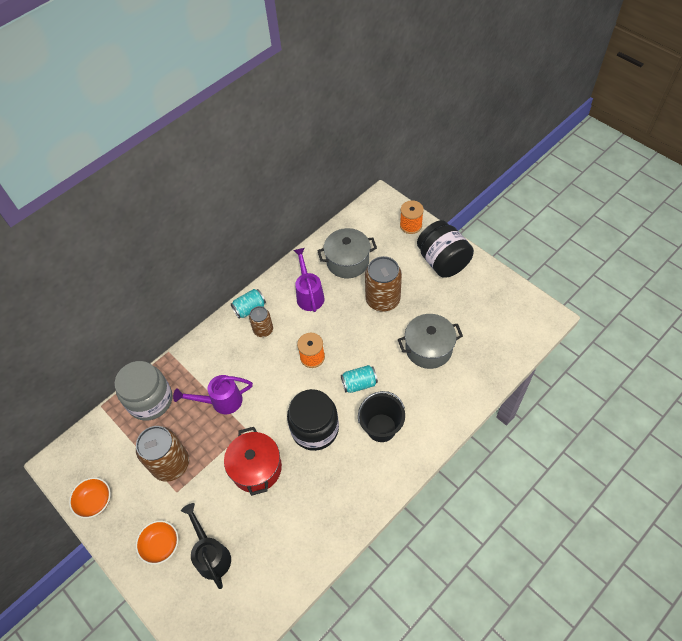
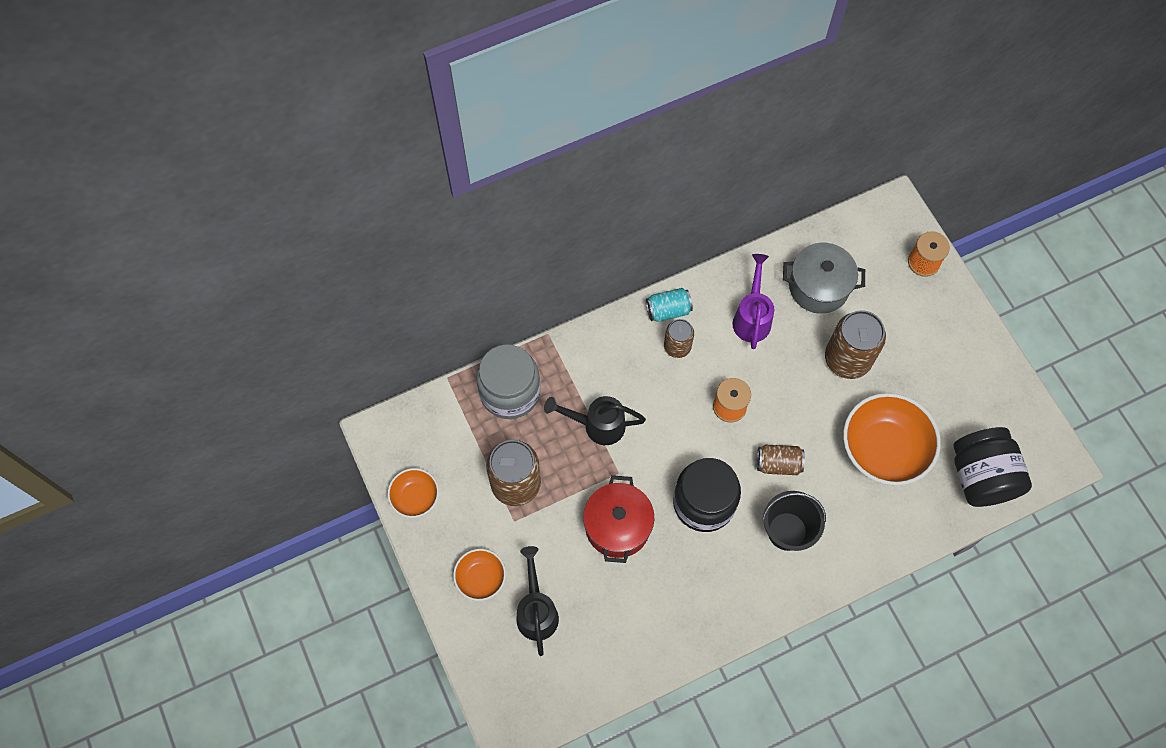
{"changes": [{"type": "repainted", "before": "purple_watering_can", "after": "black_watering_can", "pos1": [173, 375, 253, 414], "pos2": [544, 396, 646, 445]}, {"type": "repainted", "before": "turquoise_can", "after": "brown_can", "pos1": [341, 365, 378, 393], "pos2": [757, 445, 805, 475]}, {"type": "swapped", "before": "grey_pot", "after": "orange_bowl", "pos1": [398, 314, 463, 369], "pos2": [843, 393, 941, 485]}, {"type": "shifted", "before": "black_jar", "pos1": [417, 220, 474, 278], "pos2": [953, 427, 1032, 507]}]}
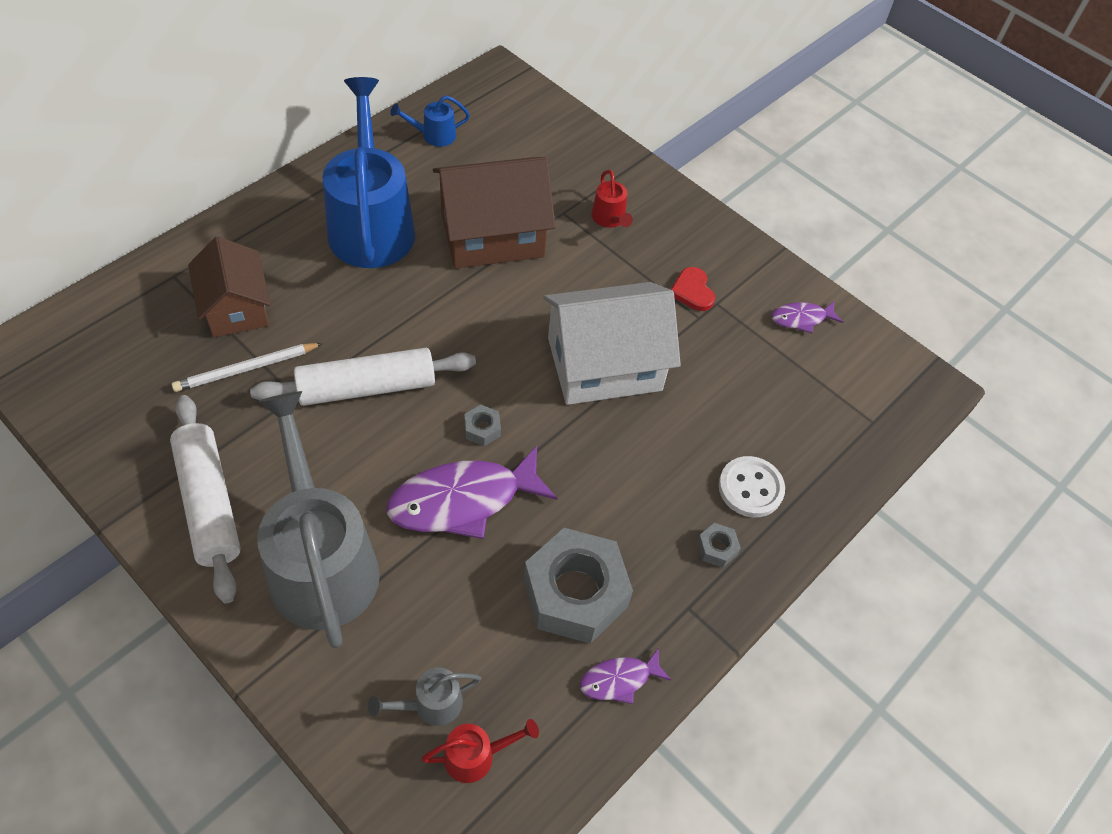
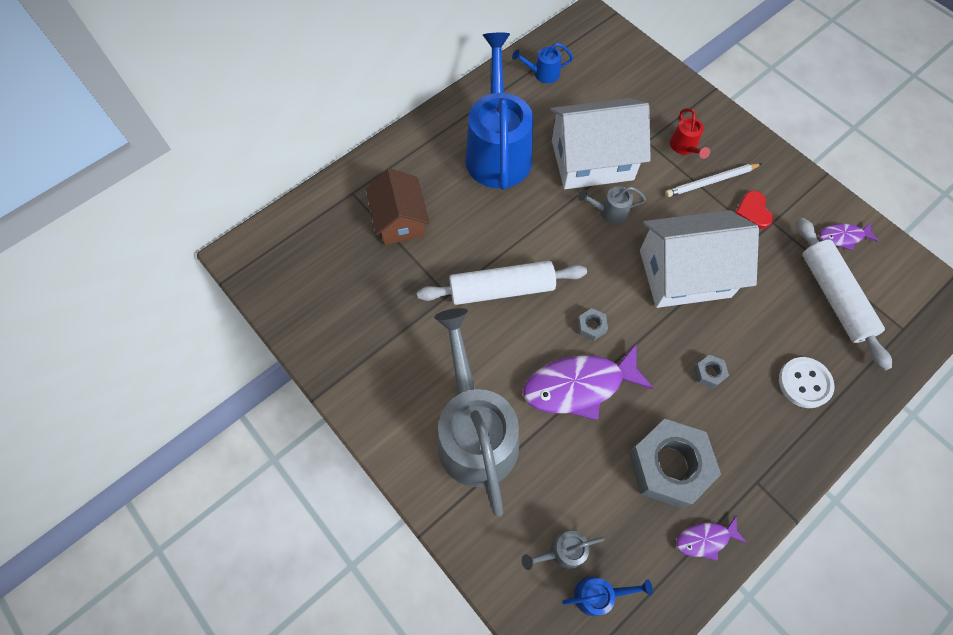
{"changes": [{"type": "shifted", "before": "white_rolling_pin", "pos1": [170, 395, 241, 603], "pos2": [797, 218, 892, 371]}, {"type": "shifted", "before": "white_pencil", "pos1": [172, 343, 323, 392], "pos2": [665, 163, 761, 197]}, {"type": "repainted", "before": "red_watering_can", "after": "blue_watering_can", "pos1": [421, 719, 539, 783], "pos2": [562, 576, 653, 616]}, {"type": "repainted", "before": "brown_house", "after": "white_house", "pos1": [433, 157, 556, 269], "pos2": [550, 98, 651, 189]}, {"type": "shifted", "before": "grey_nut", "pos1": [697, 523, 741, 568], "pos2": [694, 355, 729, 388]}, {"type": "new", "after": "grey_watering_can", "pos2": [578, 186, 646, 224]}]}
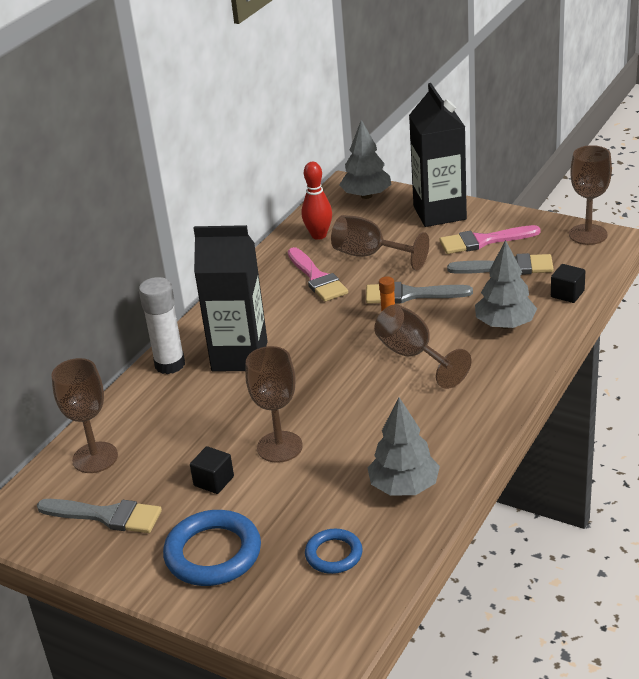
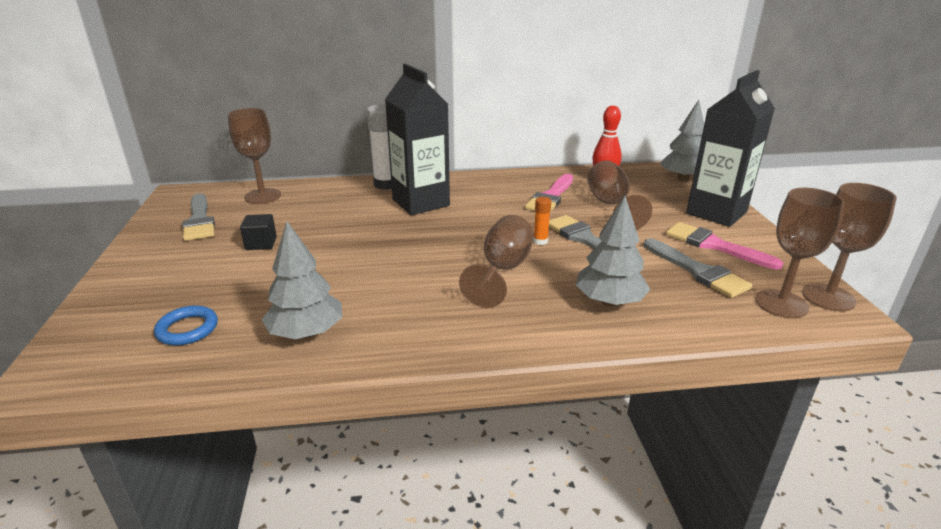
{"changes": [{"type": "gone", "before": "blue_ring", "pos1": [163, 510, 261, 586]}, {"type": "shifted", "before": "brown_goblet", "pos1": [245, 346, 303, 463], "pos2": [755, 188, 845, 318]}, {"type": "gone", "before": "black_cube", "pos1": [551, 264, 585, 303]}]}
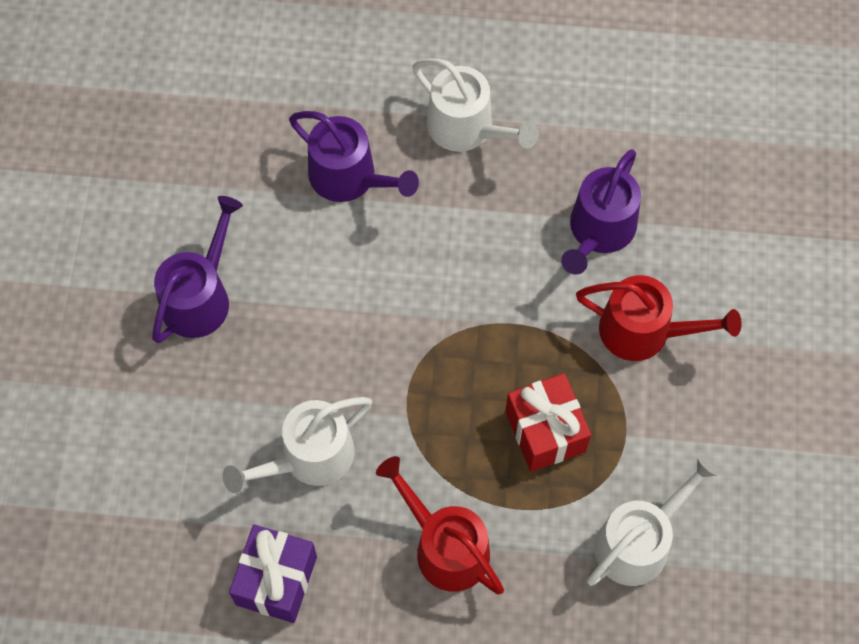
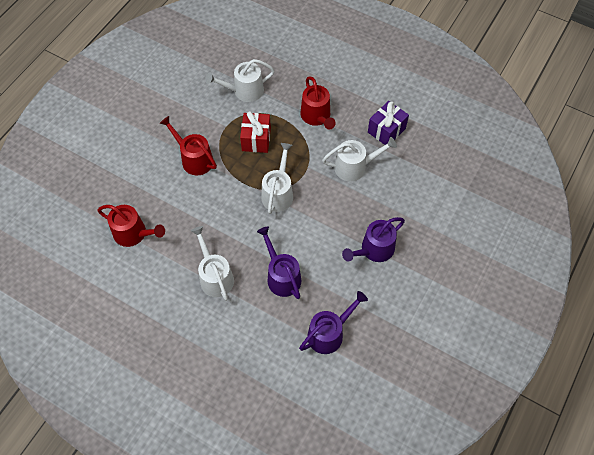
{"changes": [{"type": "shifted", "before": "purple_watering_can", "pos1": [561, 149, 641, 275], "pos2": [299, 291, 368, 354]}, {"type": "new", "after": "red_watering_can", "pos2": [97, 205, 165, 247]}, {"type": "new", "after": "white_watering_can", "pos2": [261, 143, 293, 214]}]}
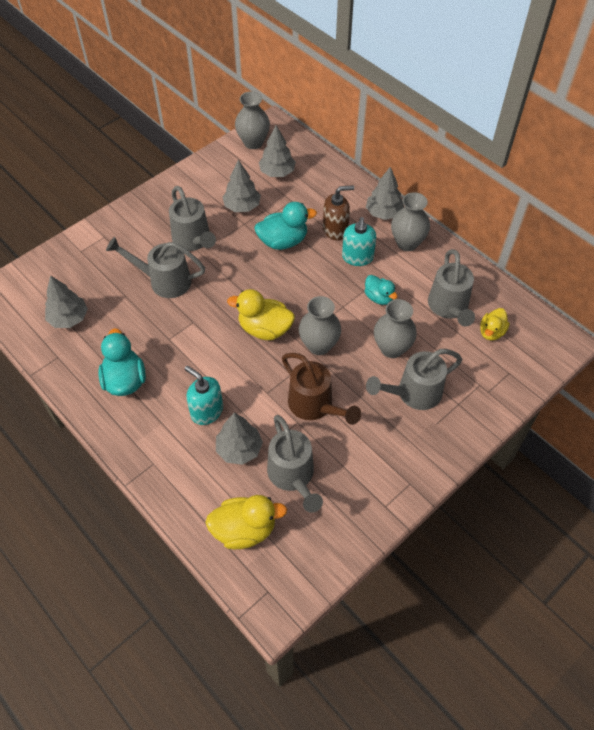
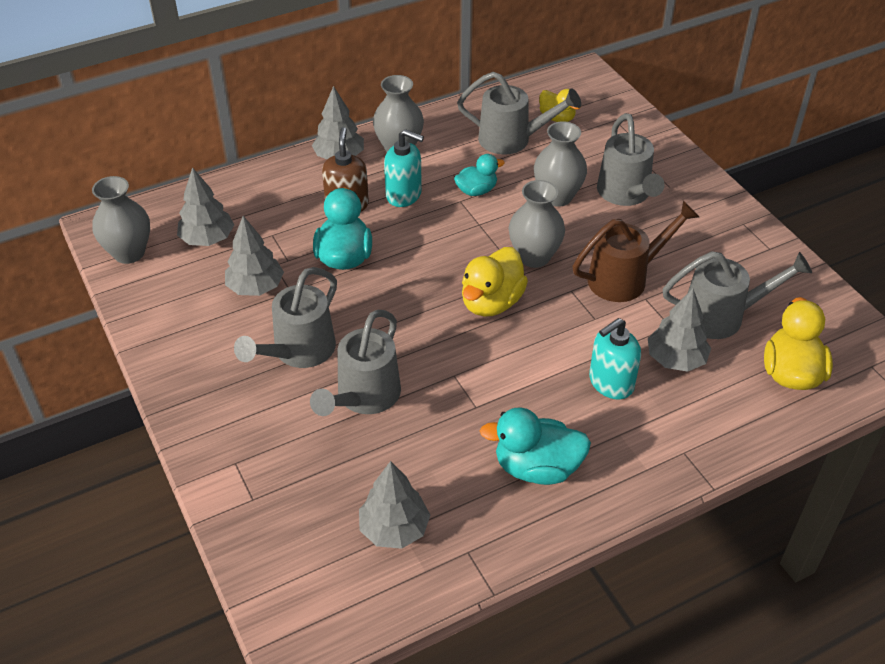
{"changes": [{"type": "rotated", "before": "grey_watering_can", "pos1": [169, 186, 216, 251], "pos2": [234, 267, 337, 368], "turn": 135}]}
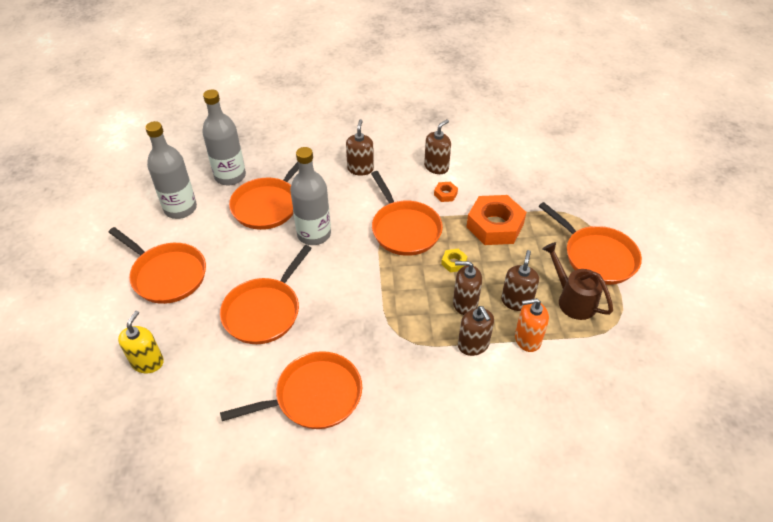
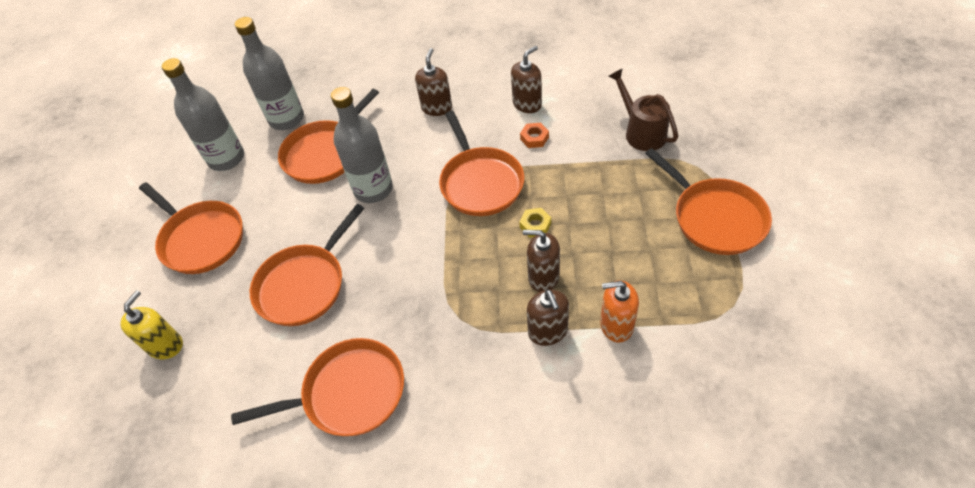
{"changes": [{"type": "gone", "before": "orange_nut", "pos1": [466, 195, 526, 245]}, {"type": "gone", "before": "brown_soap_dispenser", "pos1": [501, 250, 539, 311]}, {"type": "shifted", "before": "brown_watering_can", "pos1": [542, 242, 613, 320], "pos2": [608, 68, 678, 151]}]}
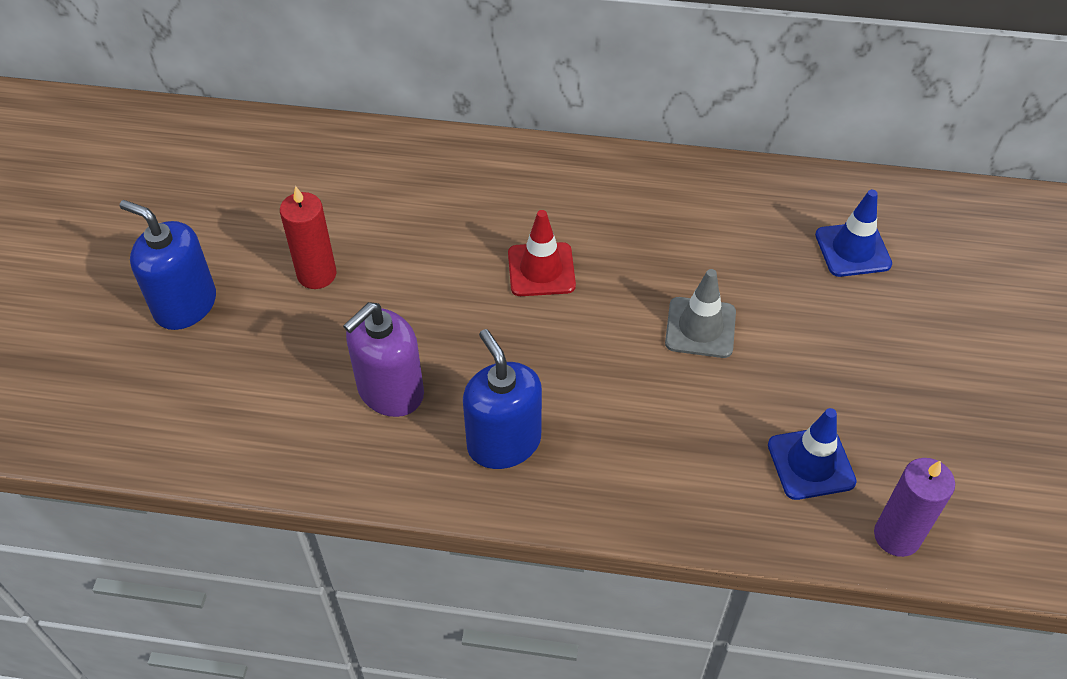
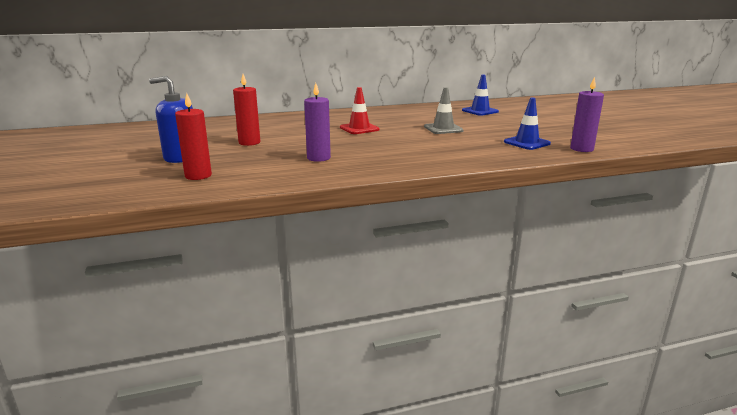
{"changes": [{"type": "swapped", "before": "purple_soap_dispenser", "after": "purple_candle", "pos1": [343, 302, 424, 417], "pos2": [304, 83, 331, 162]}, {"type": "gone", "before": "blue_soap_dispenser", "pos1": [463, 329, 542, 469]}, {"type": "new", "after": "red_candle", "pos2": [175, 93, 212, 180]}]}
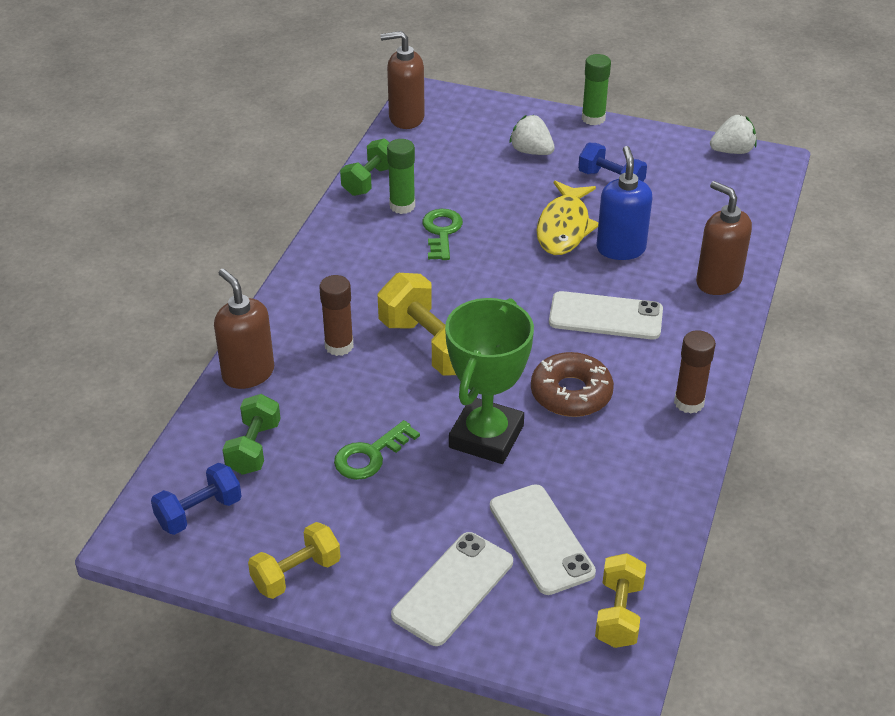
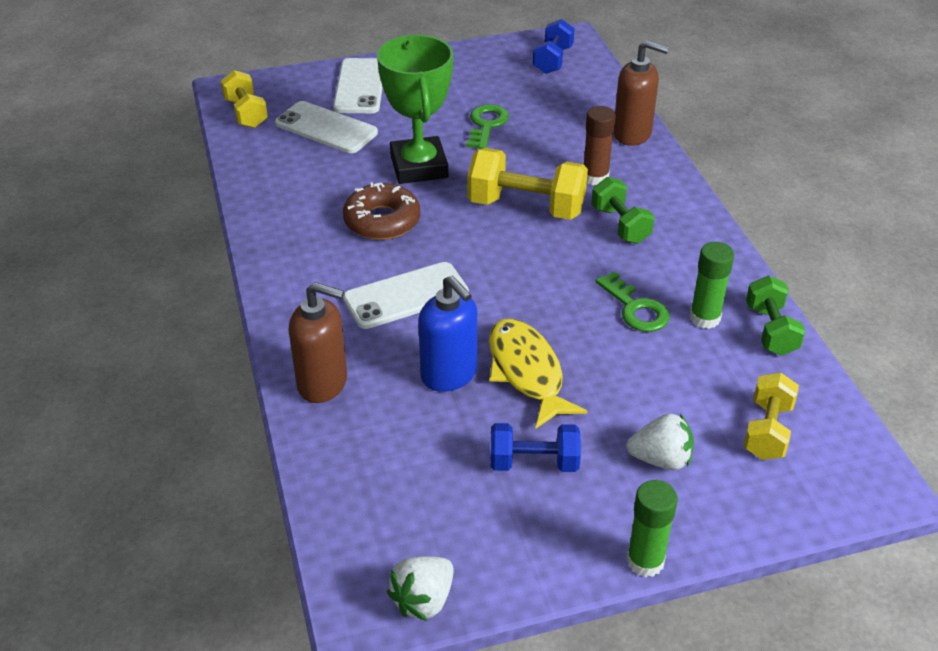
{"changes": [{"type": "shifted", "before": "green_dumbbell", "pos1": [222, 394, 281, 475], "pos2": [591, 177, 655, 244]}, {"type": "shifted", "before": "yellow_dumbbell", "pos1": [248, 522, 341, 599], "pos2": [744, 372, 799, 460]}, {"type": "gone", "before": "brown_soap_dispenser", "pos1": [380, 31, 425, 129]}, {"type": "gone", "before": "brown_glue_stick", "pos1": [674, 330, 716, 413]}]}
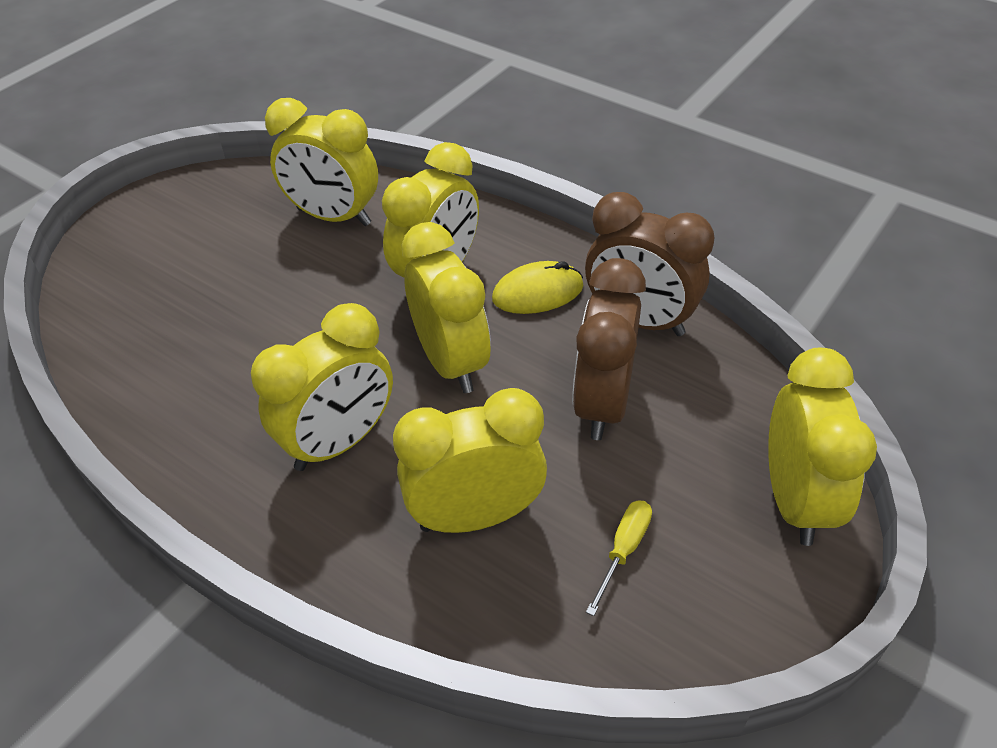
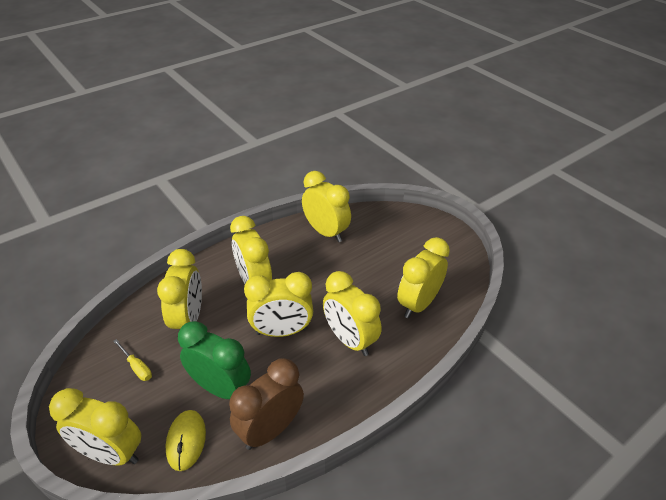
{"changes": [{"type": "shifted", "before": "yellow_mouse", "pos1": [492, 261, 584, 314], "pos2": [166, 410, 206, 471]}, {"type": "repainted", "before": "brown_clock", "after": "green_clock", "pos1": [572, 258, 646, 440], "pos2": [178, 321, 251, 399]}, {"type": "new", "after": "yellow_clock", "pos2": [302, 171, 351, 242]}]}
